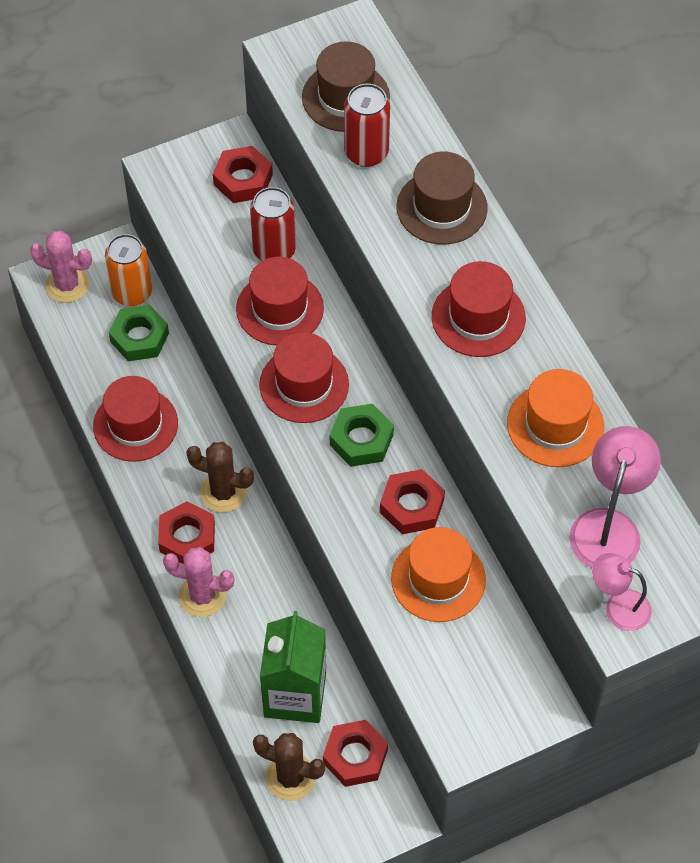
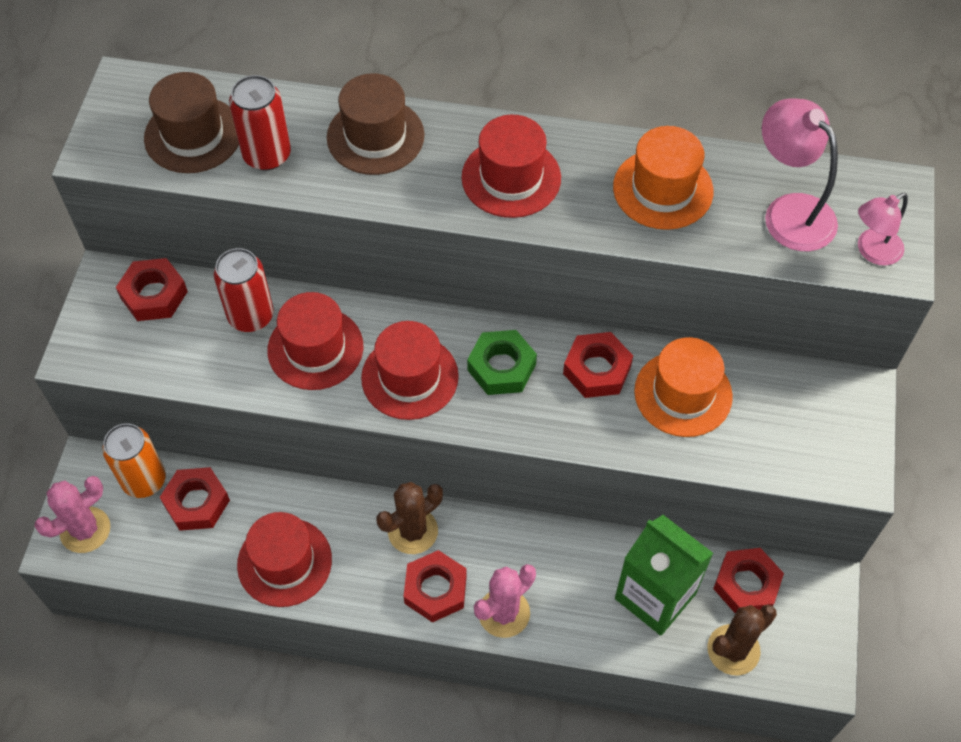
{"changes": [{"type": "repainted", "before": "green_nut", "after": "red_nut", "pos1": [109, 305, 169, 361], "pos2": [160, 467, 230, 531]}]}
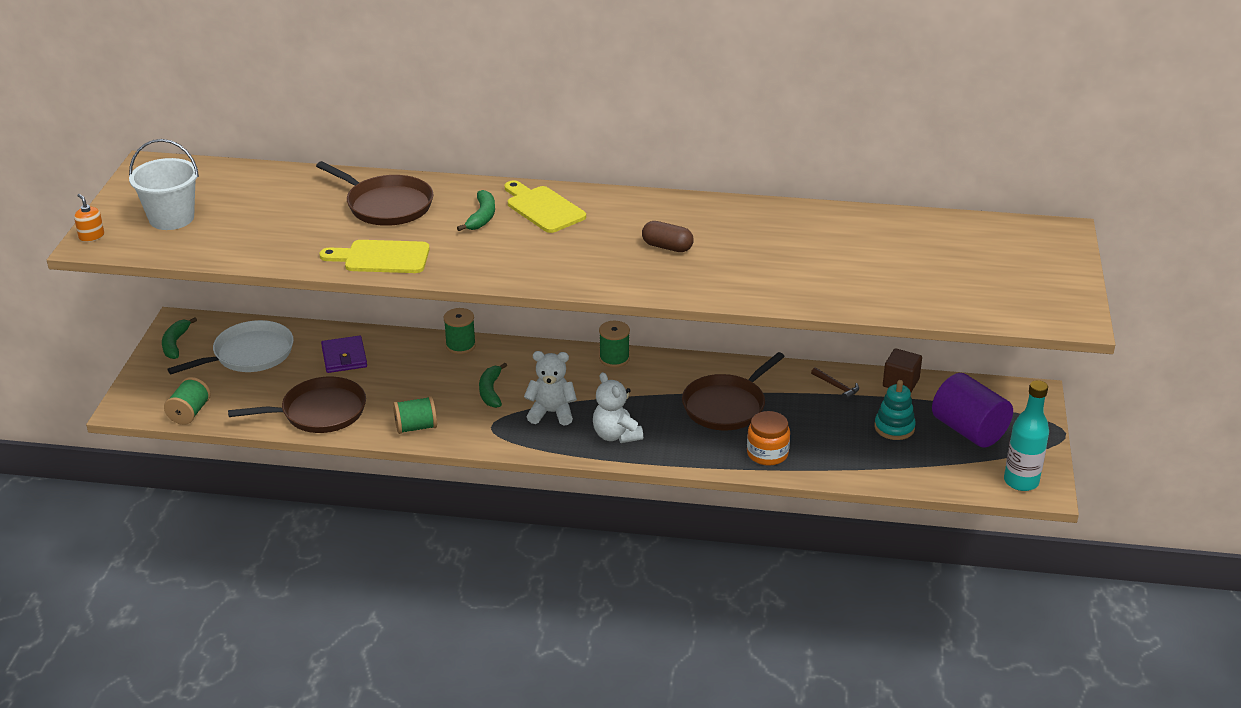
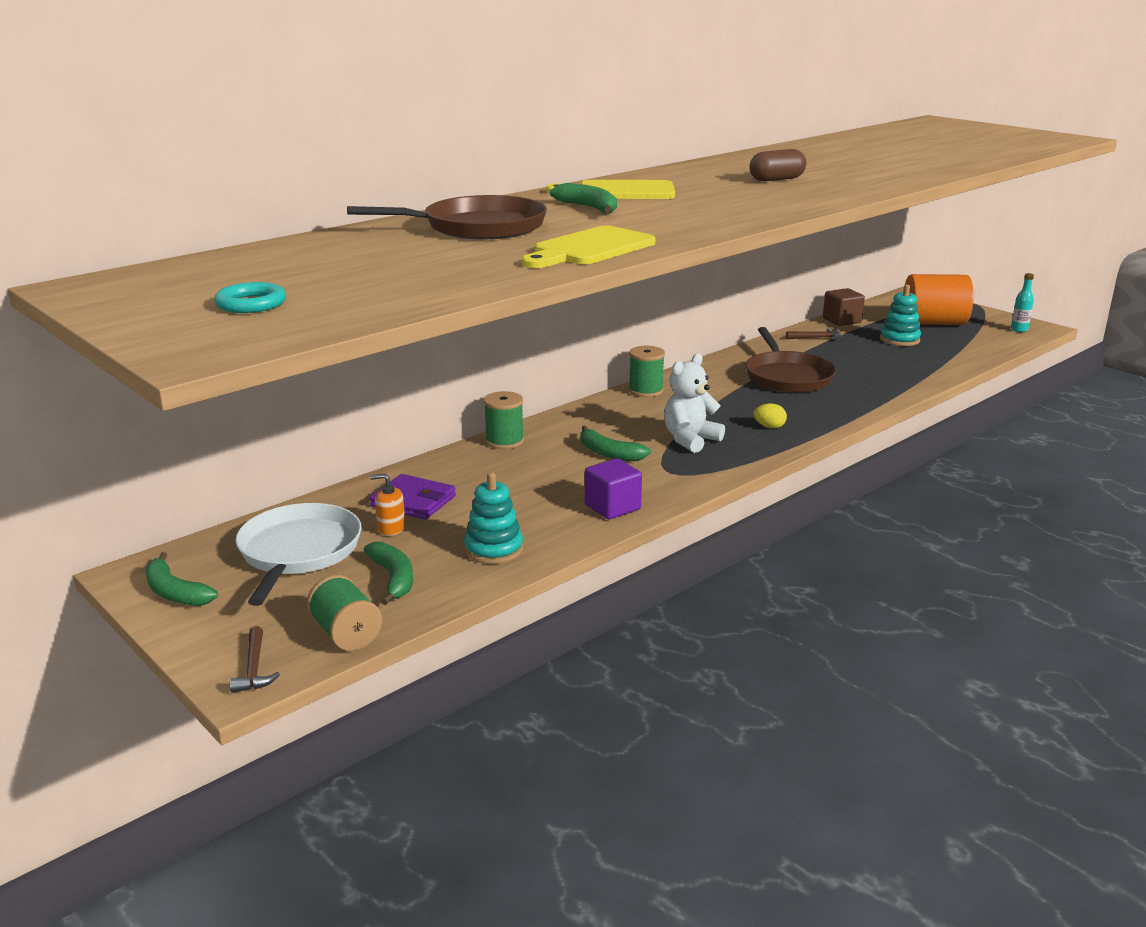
{"changes": [{"type": "shifted", "before": "orange_soap_dispenser", "pos1": [74, 194, 104, 242], "pos2": [370, 474, 405, 536]}, {"type": "swapped", "before": "white_bucket", "after": "turquoise_ring", "pos1": [129, 139, 199, 230], "pos2": [214, 282, 286, 313]}, {"type": "swapped", "before": "brown_pan", "after": "turquoise_stacking_toy", "pos1": [228, 377, 366, 433], "pos2": [464, 472, 523, 564]}, {"type": "swapped", "before": "green_spool", "after": "purple_cube", "pos1": [393, 396, 437, 434], "pos2": [585, 458, 642, 519]}, {"type": "swapped", "before": "white_teddy_bear", "after": "yellow_egg", "pos1": [593, 372, 643, 443], "pos2": [753, 404, 787, 428]}, {"type": "gone", "before": "orange_jar", "pos1": [747, 411, 790, 466]}, {"type": "repainted", "before": "purple_cylinder", "after": "orange_cylinder", "pos1": [932, 373, 1013, 447], "pos2": [905, 274, 974, 325]}, {"type": "scaled", "before": "turquoise_bottle", "pos1": [1004, 380, 1049, 491], "pos2": [1011, 273, 1034, 332], "scale": 0.52}, {"type": "new", "after": "brown_hammer", "pos2": [230, 626, 280, 693]}, {"type": "new", "after": "green_banana", "pos2": [364, 542, 413, 605]}]}
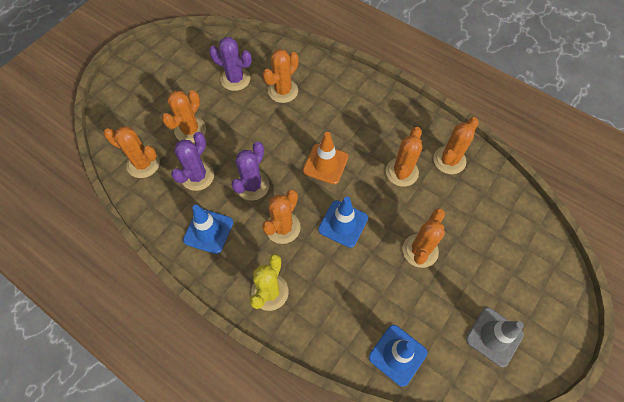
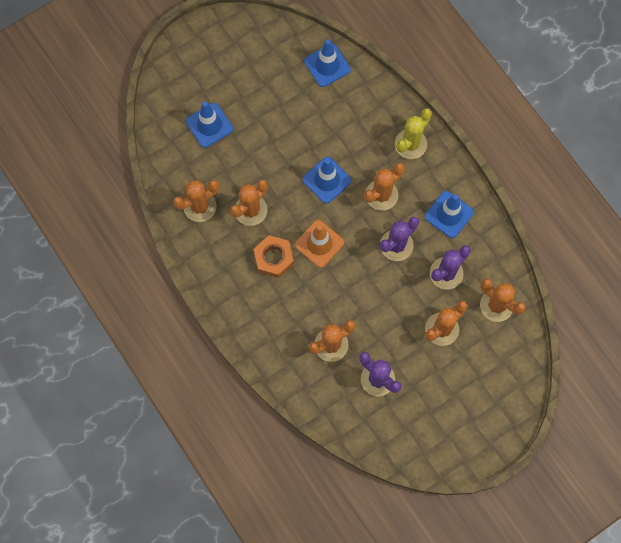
{"changes": [{"type": "gone", "before": "orange_cactus", "pos1": [403, 208, 445, 268]}, {"type": "gone", "before": "grey_traffic_cone", "pos1": [466, 307, 524, 367]}, {"type": "new", "after": "blue_traffic_cone", "pos2": [186, 101, 233, 148]}, {"type": "new", "after": "orange_nut", "pos2": [253, 235, 294, 278]}]}
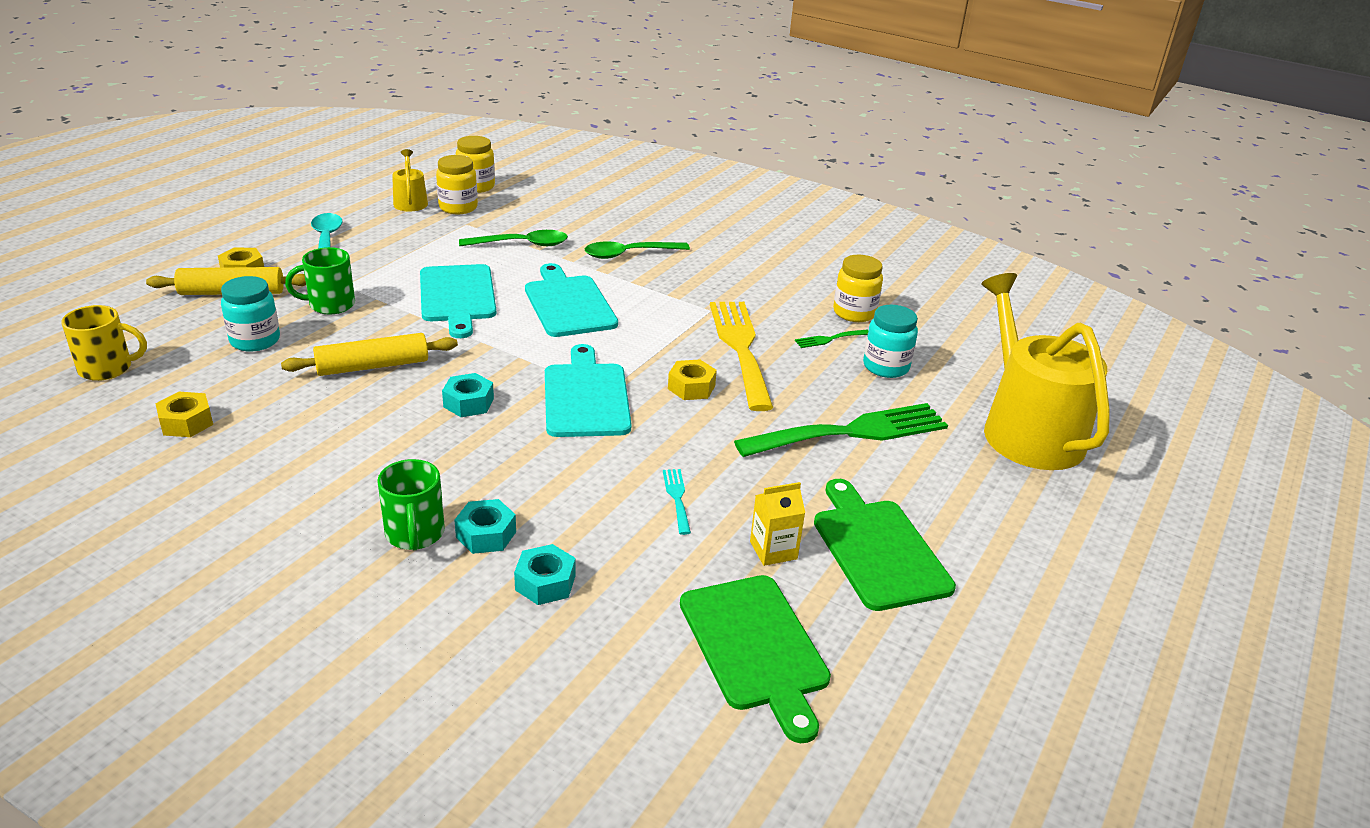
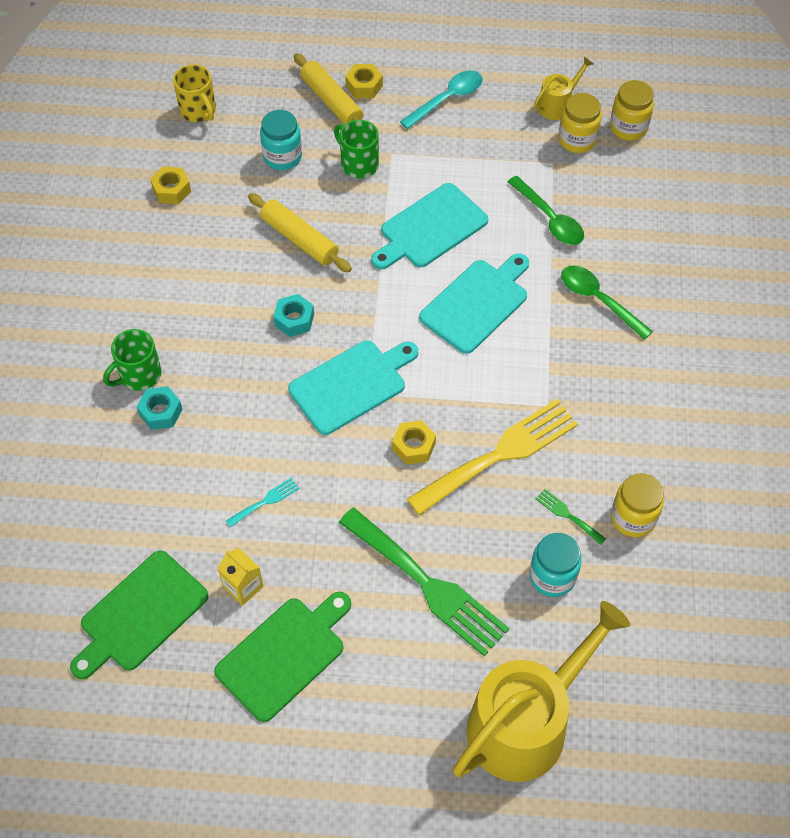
{"changes": [{"type": "gone", "before": "turquoise_nut", "pos1": [514, 544, 575, 605]}]}
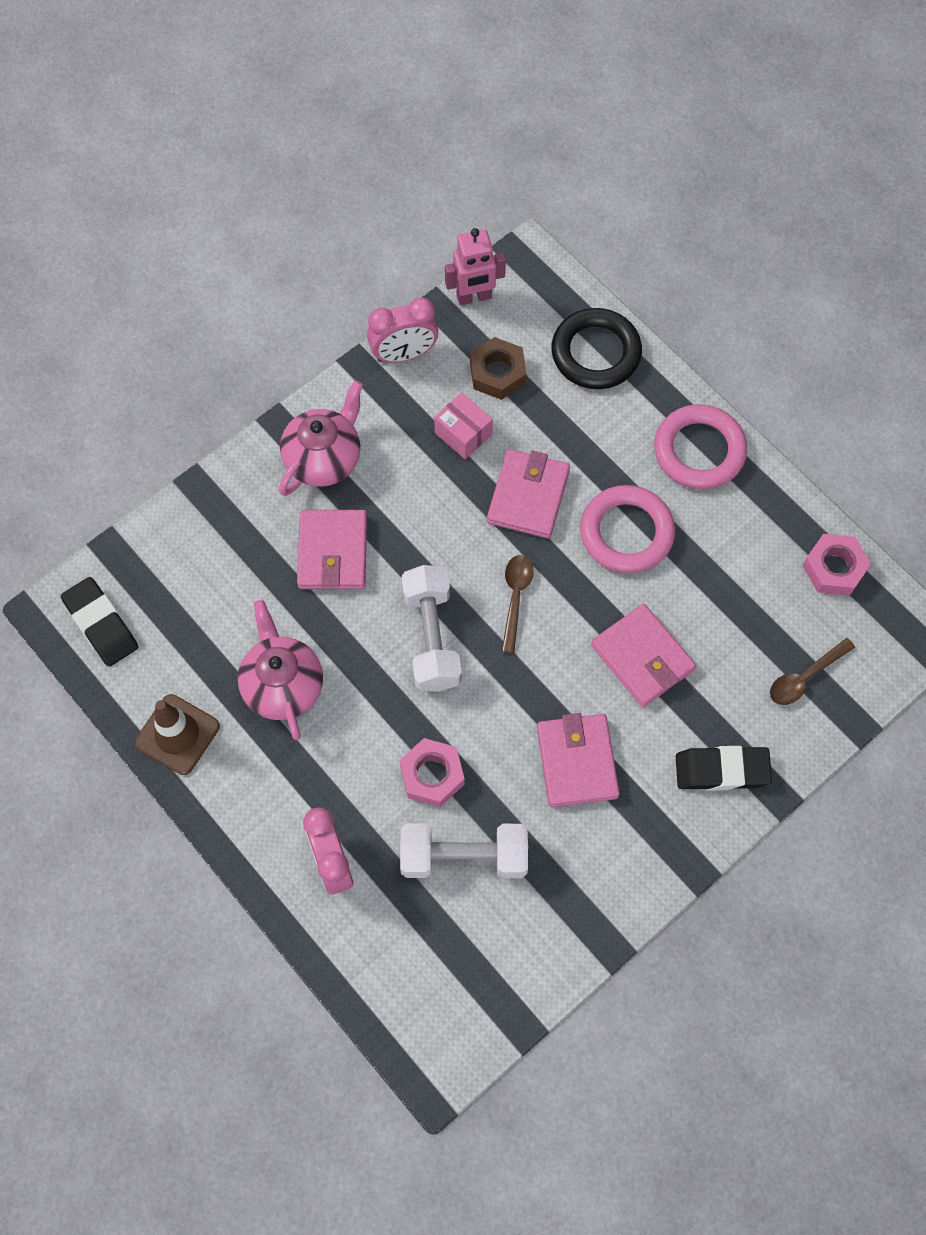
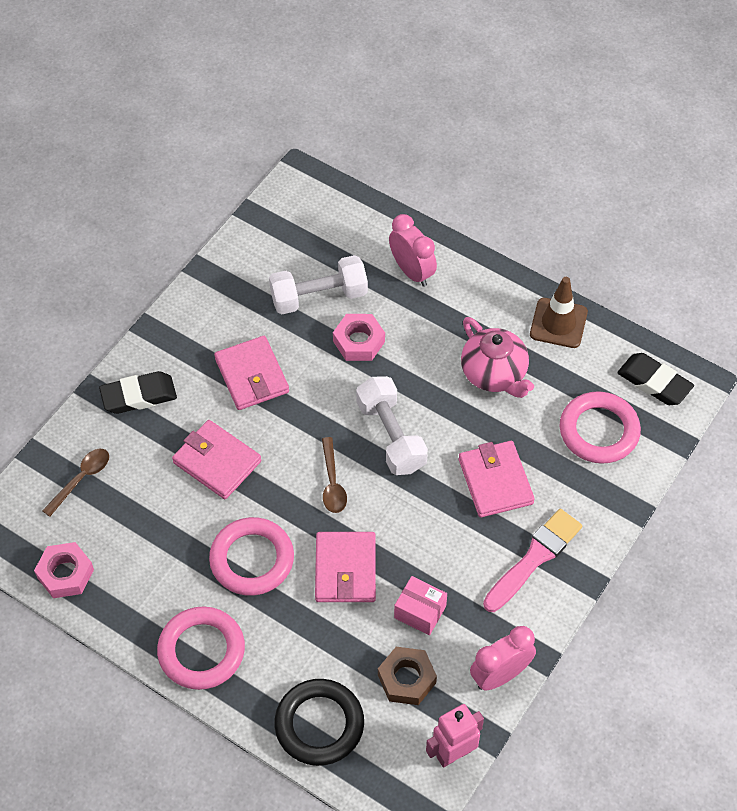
{"changes": [{"type": "swapped", "before": "pink_teapot", "after": "pink_brush", "pos1": [279, 380, 363, 496], "pos2": [483, 509, 582, 612]}, {"type": "new", "after": "pink_ring", "pos2": [559, 391, 641, 464]}]}
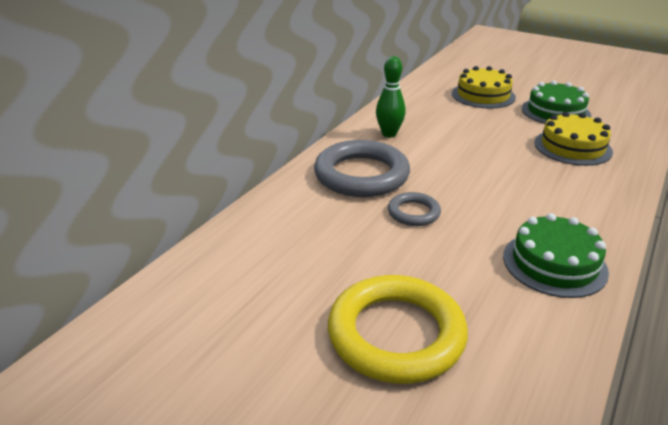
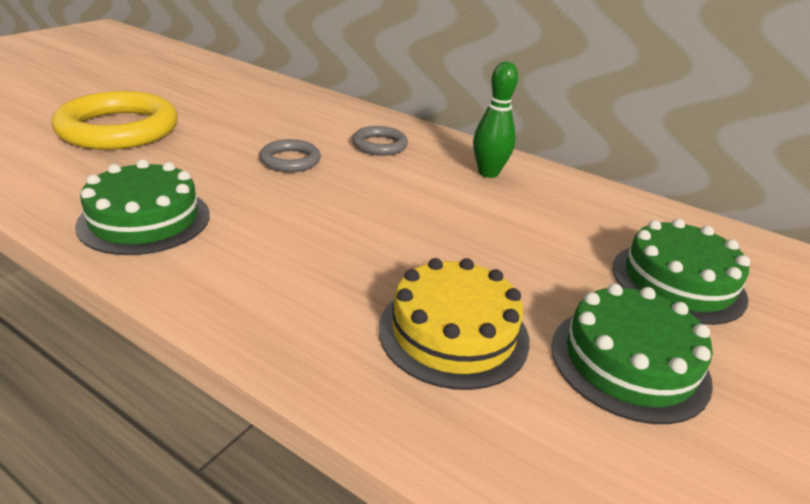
{"changes": [{"type": "scaled", "before": "grey_ring", "pos1": [314, 140, 410, 197], "pos2": [352, 126, 408, 156], "scale": 0.5}, {"type": "repainted", "before": "yellow_cake", "after": "green_cake", "pos1": [452, 66, 516, 109], "pos2": [613, 219, 750, 325]}]}
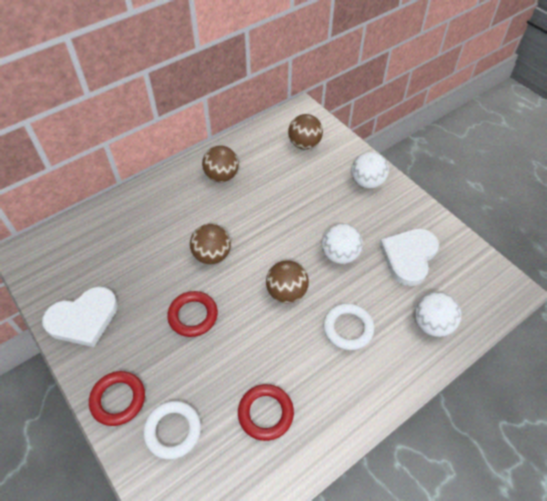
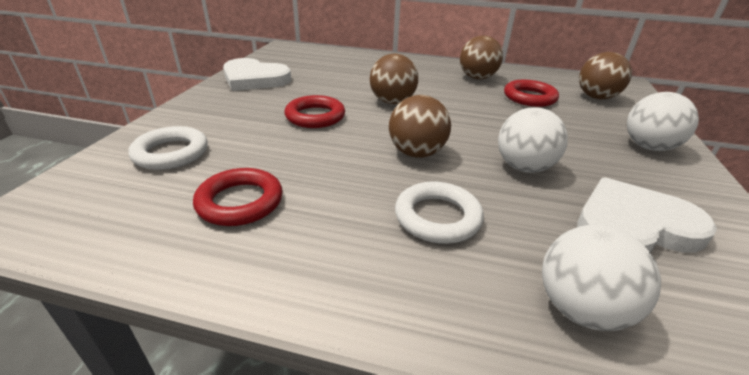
{"changes": [{"type": "shifted", "before": "red_ring", "pos1": [89, 371, 145, 426], "pos2": [504, 80, 559, 107]}]}
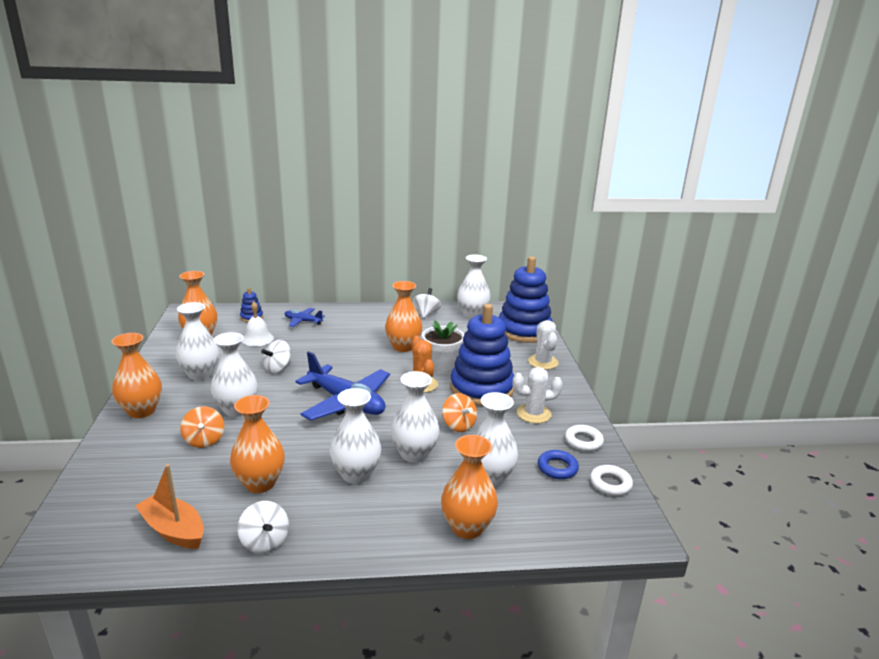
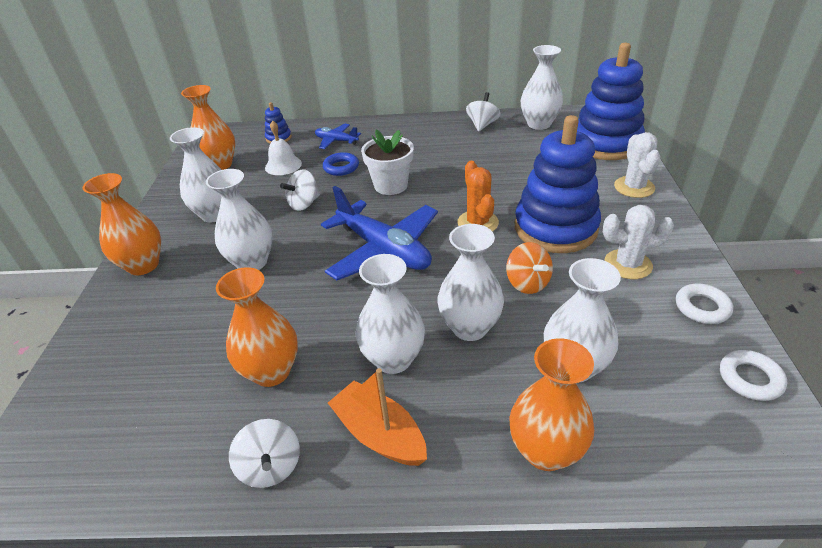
{"changes": [{"type": "shifted", "before": "orange_boat", "pos1": [135, 464, 204, 549], "pos2": [328, 368, 427, 466]}, {"type": "gone", "before": "orange_spinning_top", "pos1": [180, 406, 224, 448]}, {"type": "gone", "before": "orange_vase", "pos1": [385, 281, 422, 352]}, {"type": "shifted", "before": "white_flower_pot", "pos1": [422, 320, 464, 373], "pos2": [361, 129, 414, 195]}, {"type": "shifted", "before": "blue_ring", "pos1": [538, 450, 579, 479], "pos2": [323, 152, 359, 176]}]}
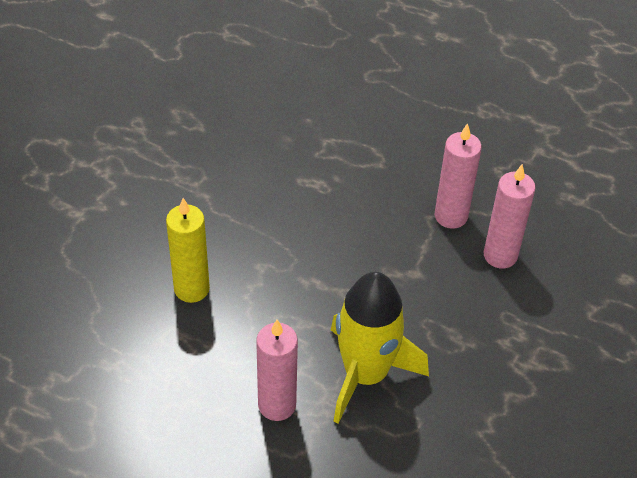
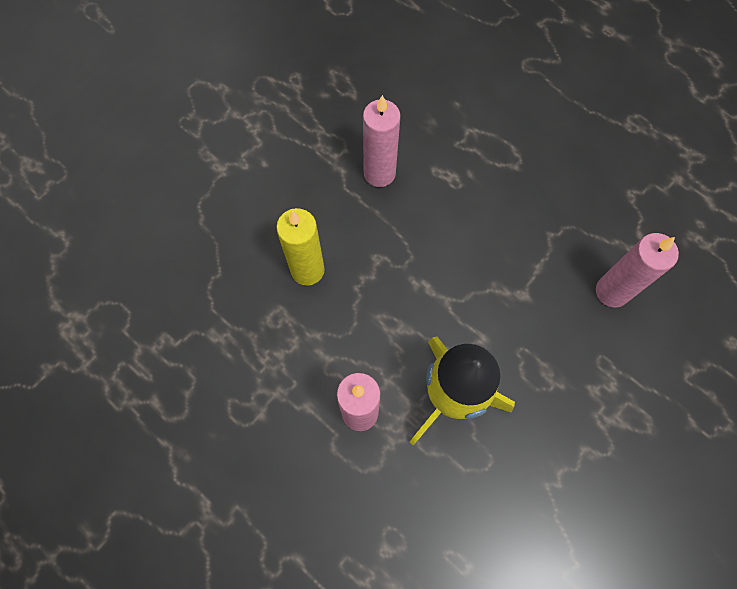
{"changes": [{"type": "shifted", "before": "pink_candle", "pos1": [435, 123, 482, 229], "pos2": [363, 95, 400, 187]}]}
